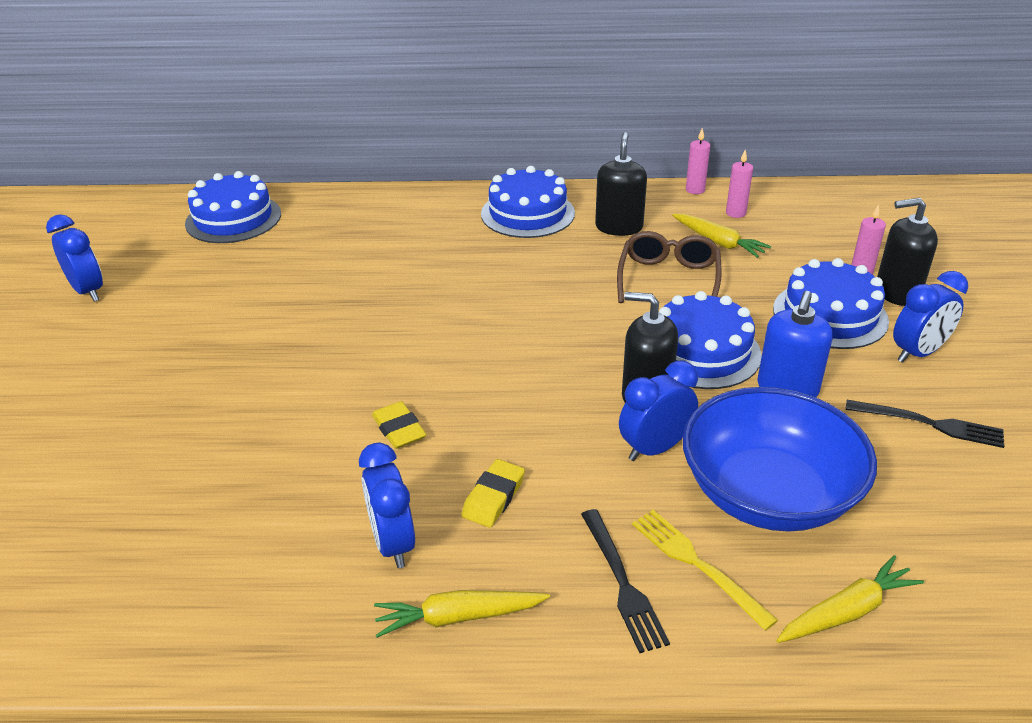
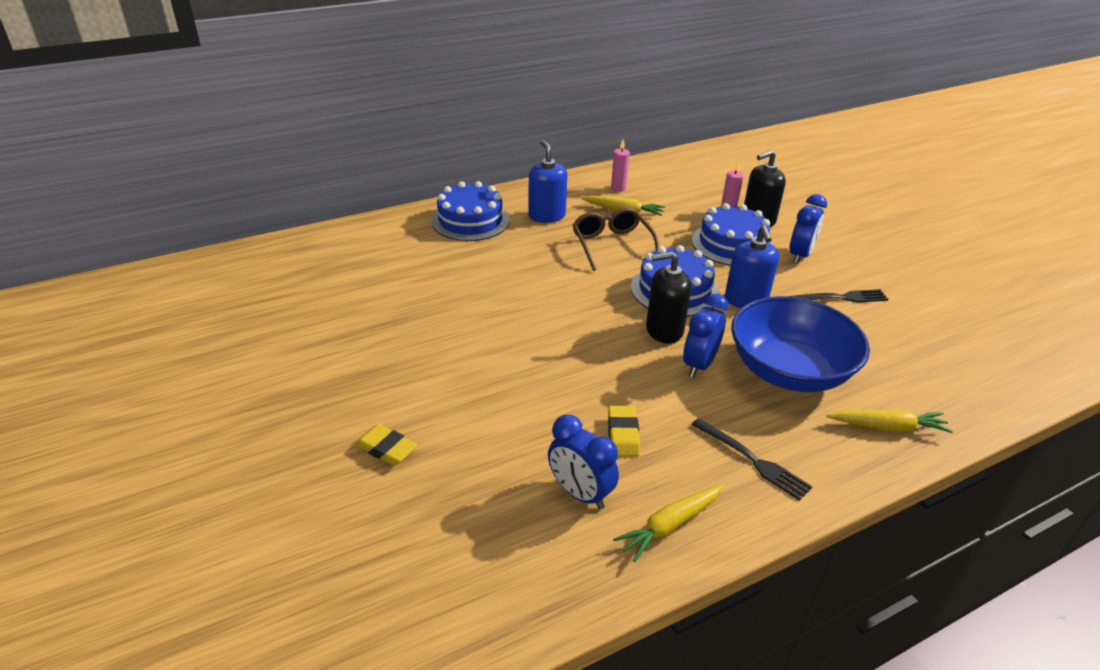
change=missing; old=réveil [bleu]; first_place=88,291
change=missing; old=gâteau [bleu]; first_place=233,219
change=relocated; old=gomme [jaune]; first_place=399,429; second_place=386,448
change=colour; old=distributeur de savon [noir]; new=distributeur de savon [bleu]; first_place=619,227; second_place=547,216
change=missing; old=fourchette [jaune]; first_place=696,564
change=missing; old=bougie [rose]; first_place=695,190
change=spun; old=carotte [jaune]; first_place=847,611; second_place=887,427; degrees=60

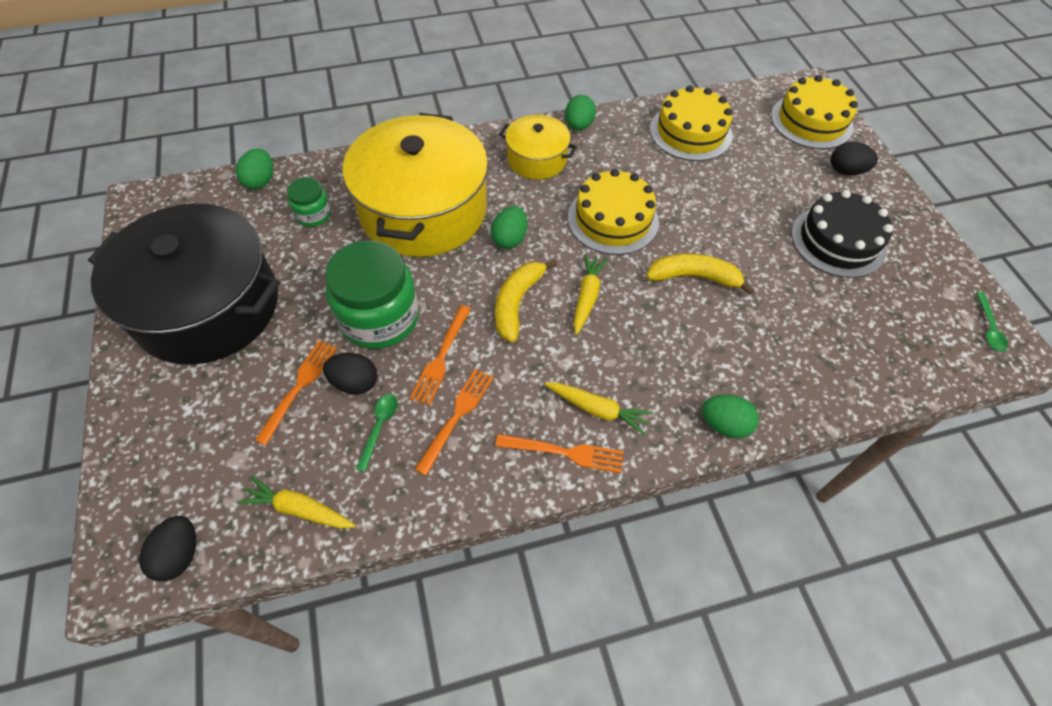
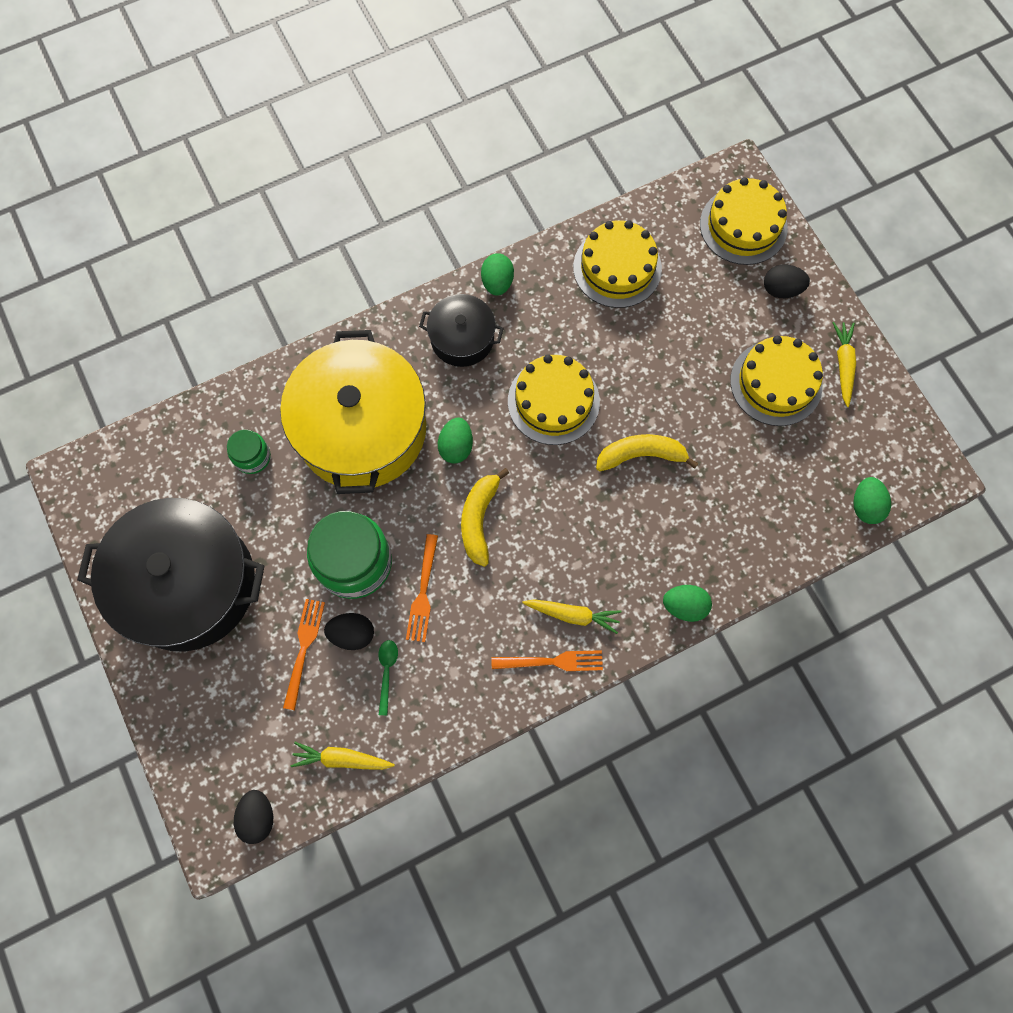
change=relocated; old=œuf [vert]; first_place=261,181; second_place=865,506
change=missing; old=fourchette [orange]; first_place=457,416
change=colour; old=marmite [jaune]; new=marmite [noir]; first_place=536,159; second_place=462,338
change=relocated; old=carotte [jaune]; first_place=587,297; second_place=843,365
change=colour; old=gâteau [noir]; new=gâteau [jaune]; first_place=838,241; second_place=776,383
change=missing; old=cuillère [vert]; first_place=988,328

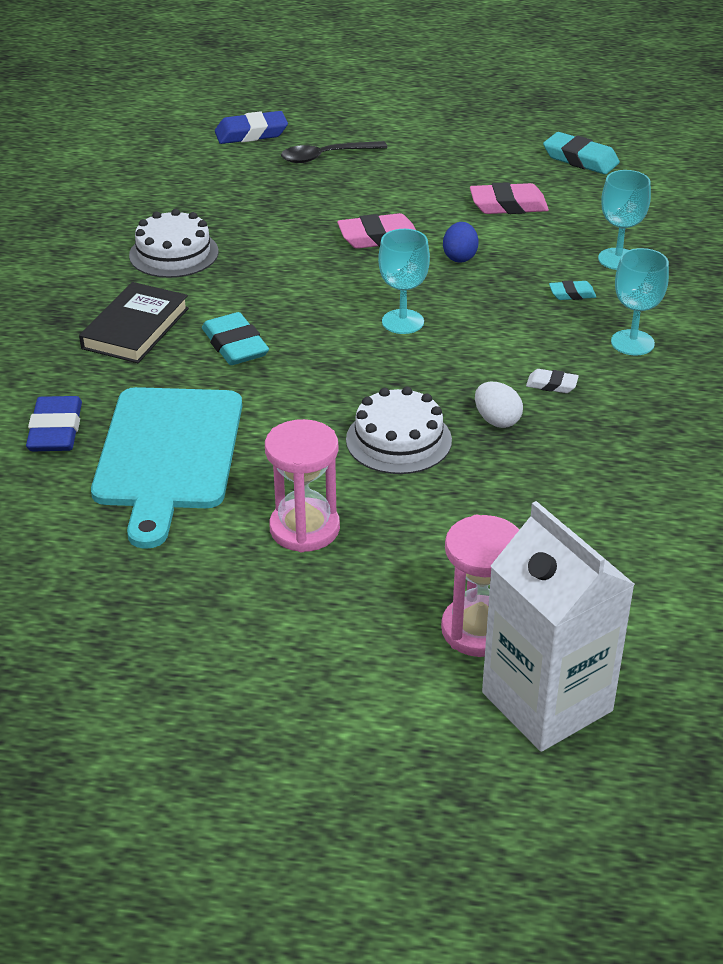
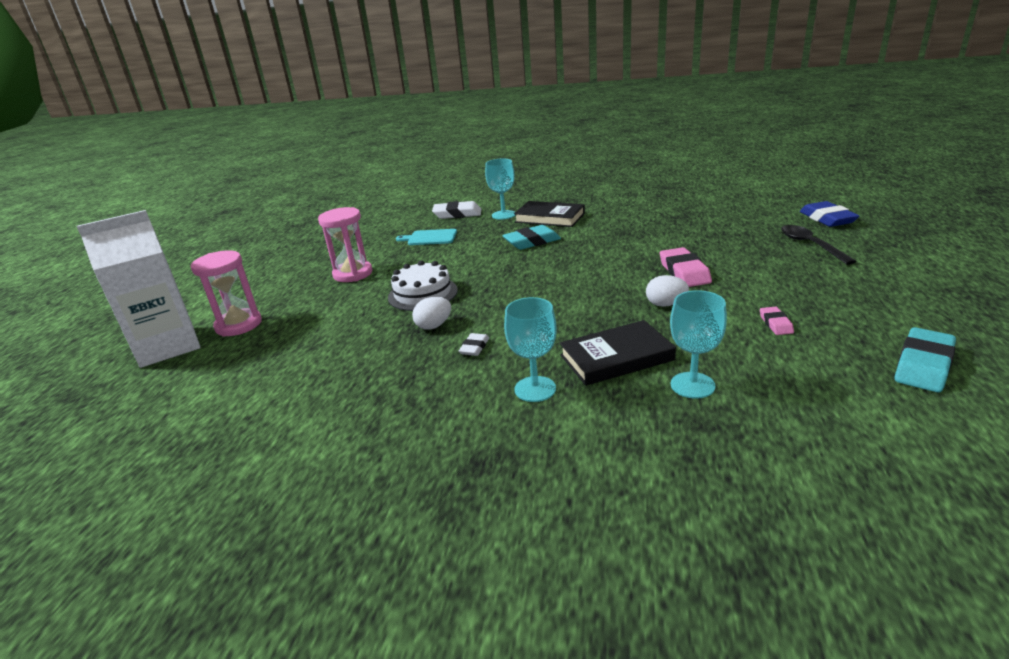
change=colour; old=gomme [bleu]; new=gomme [blanc]; first_place=56,430; second_place=457,214
change=size; old=planche à découper [turquoise]; first_place=168,454; second_place=430,238; factor=0.47
change=missing; old=gâteau [blanc]; first_place=174,253
change=relocated; old=verre à pied [turquoise]; first_place=402,322; second_place=503,215
change=colour; old=œuf [bleu]; new=œuf [blanc]; first_place=460,257; second_place=665,304
change=size; old=gomme [rose]; first_place=508,205; second_place=775,324; factor=0.55
change=exchanged; old=gomme [turquoise]; new=livre [noir]; first_place=572,294; second_place=616,357

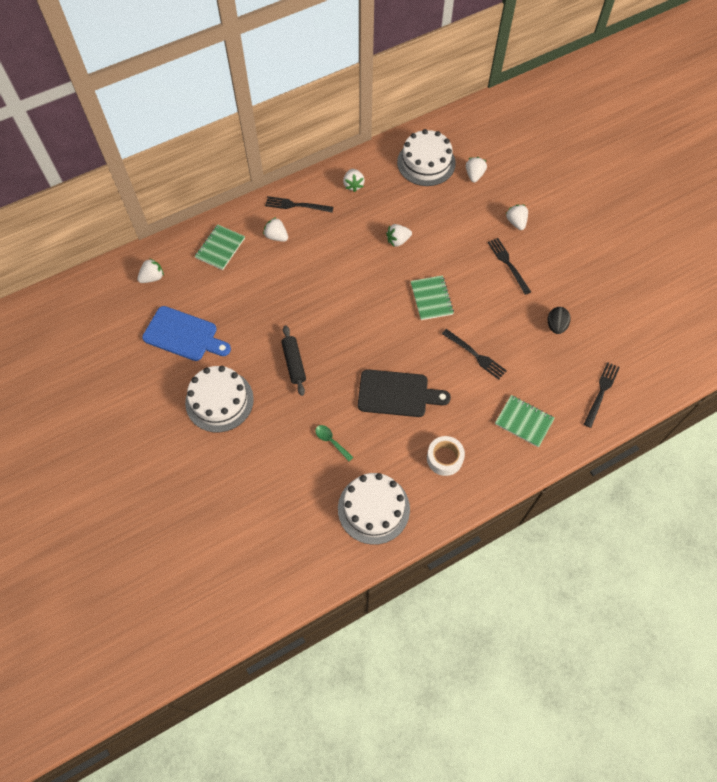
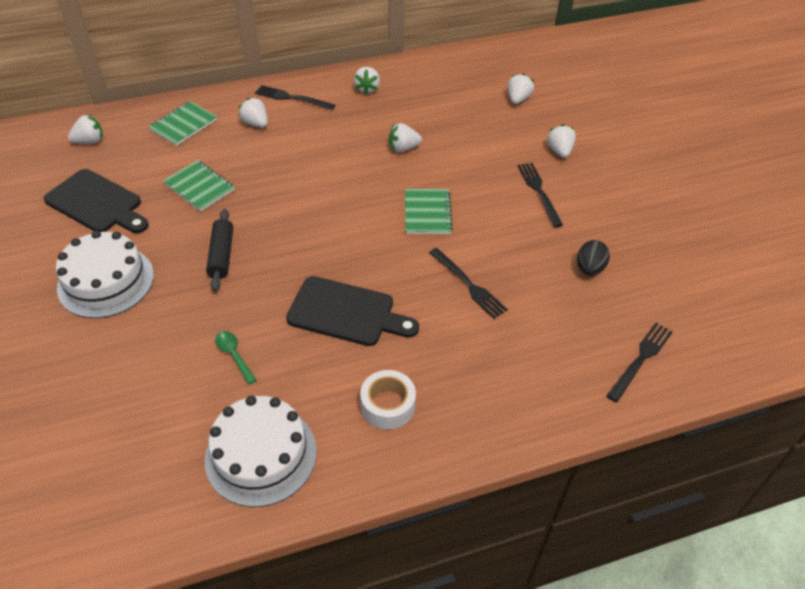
change=colour; old=planche à découper [bleu]; new=planche à découper [noir]; first_place=184,335; second_place=97,203
change=missing; old=gâteau [blanc]; first_place=426,163
change=relocated; old=carnet [vert]; first_place=524,421; second_place=199,187

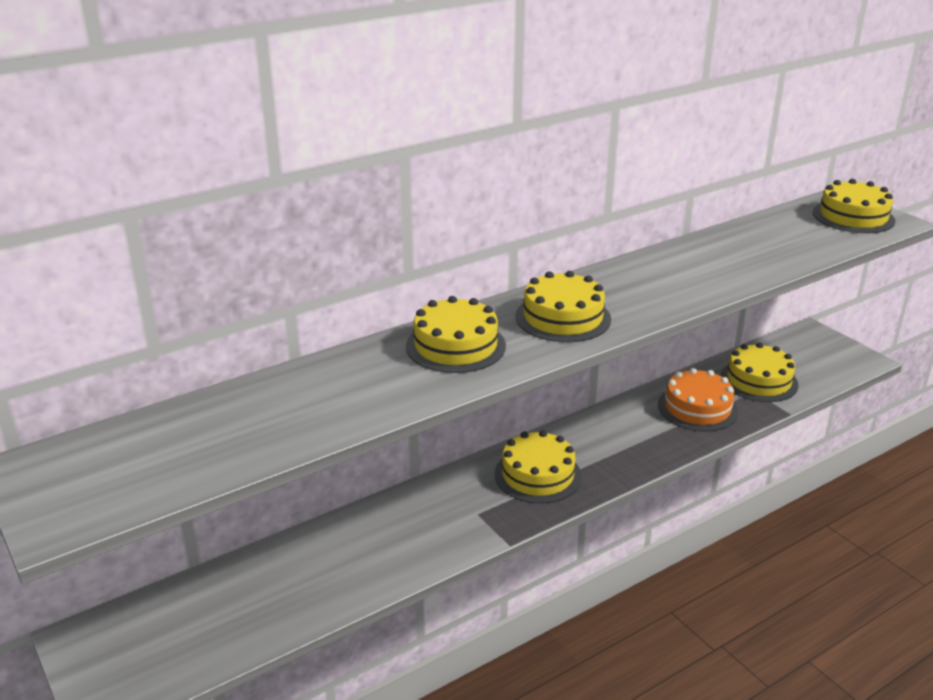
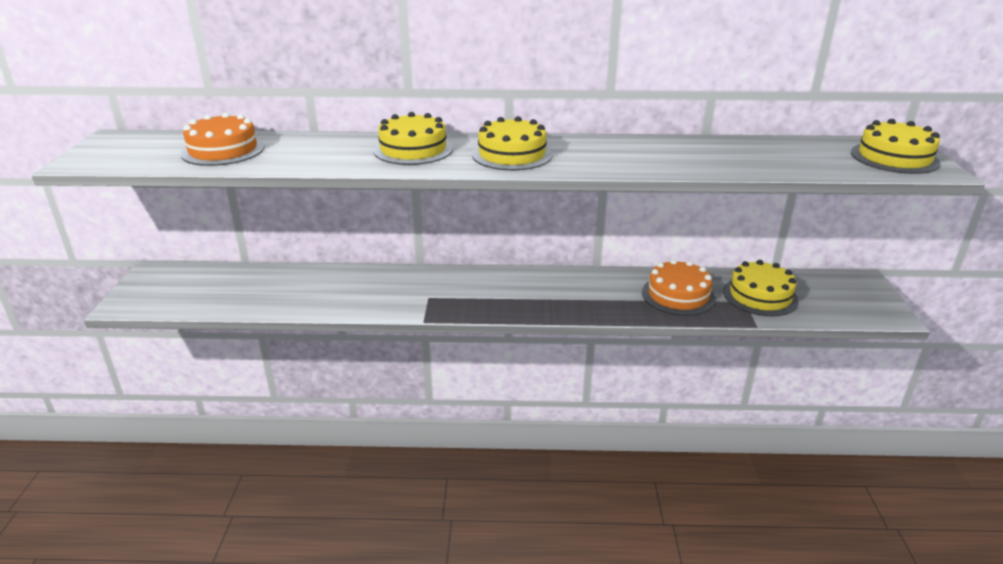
change=missing; old=gâteau [jaune]; first_place=537,475
change=appeared; new=gâteau [orange]; second_place=223,150

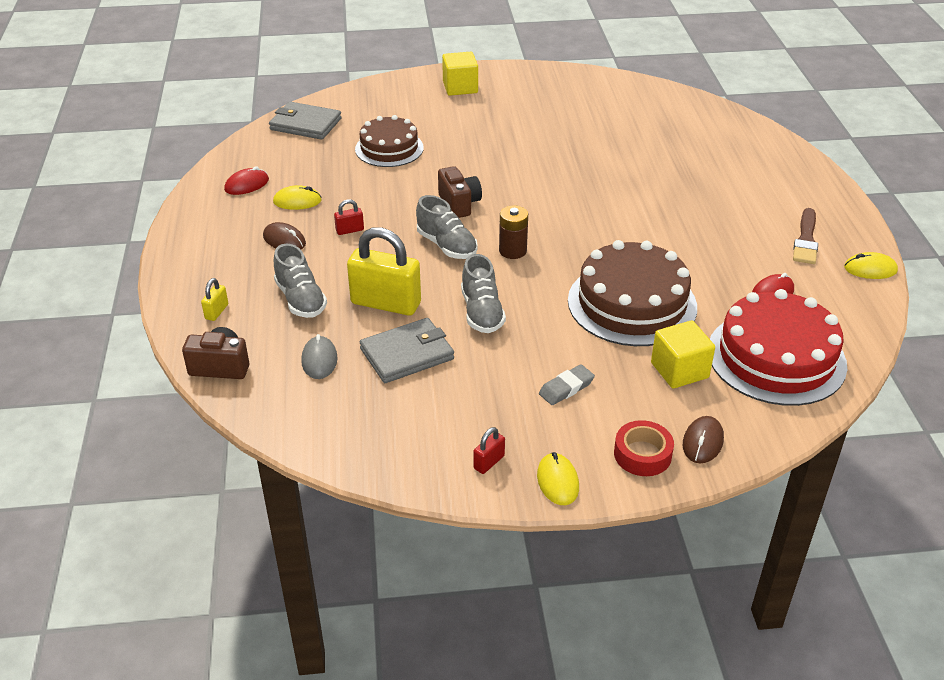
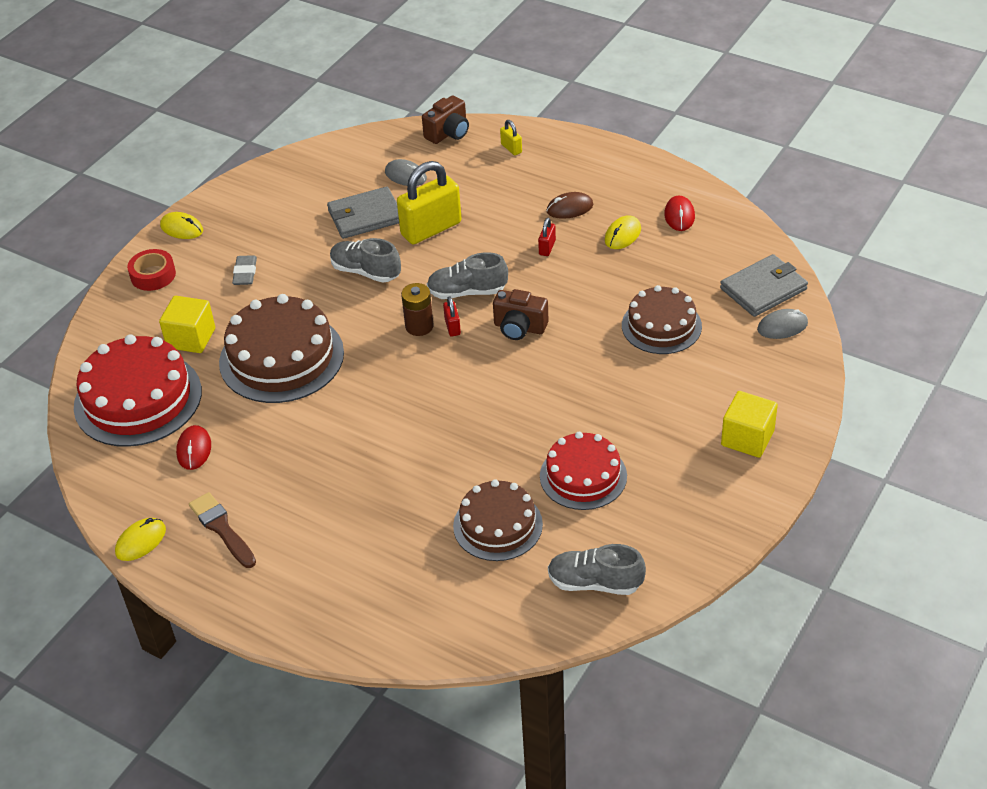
change=relocated; old=chaussure [gris]; first_place=300,299; second_place=595,583
change=spun; old=portefeuille [gris]; first_place=407,354; second_place=365,216; degrees=60
change=relocated; old=cadenas [rouge]; first_place=489,462; second_place=452,327
change=missing; old=souris [marron]; first_place=703,442
change=appeared; new=gâteau [marron]; second_place=497,525
change=appeared; new=gâteau [rouge]; second_place=583,476
change=appeared; new=souris [gris]; second_place=782,326

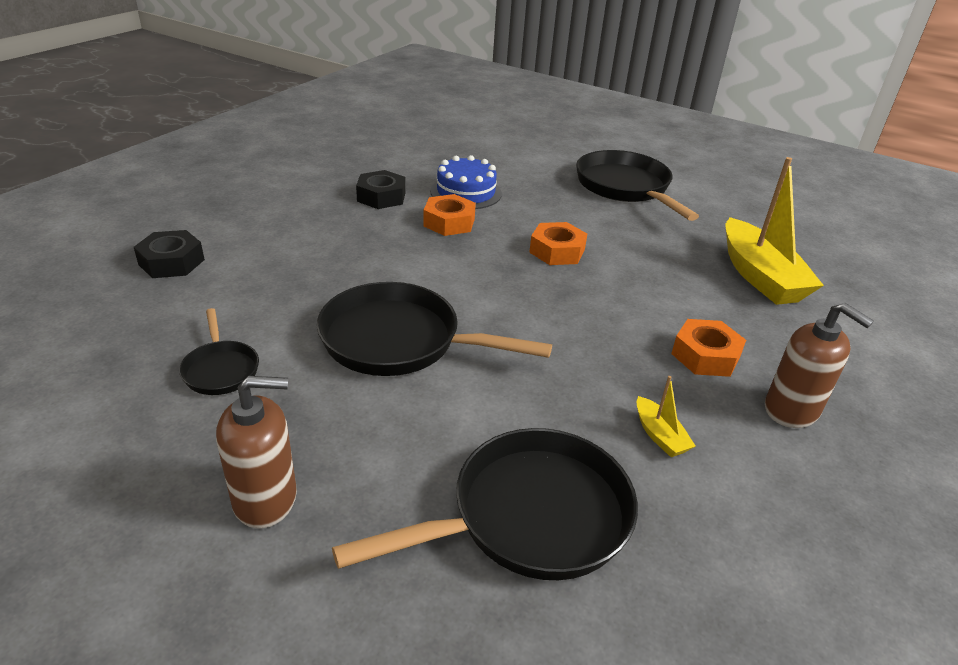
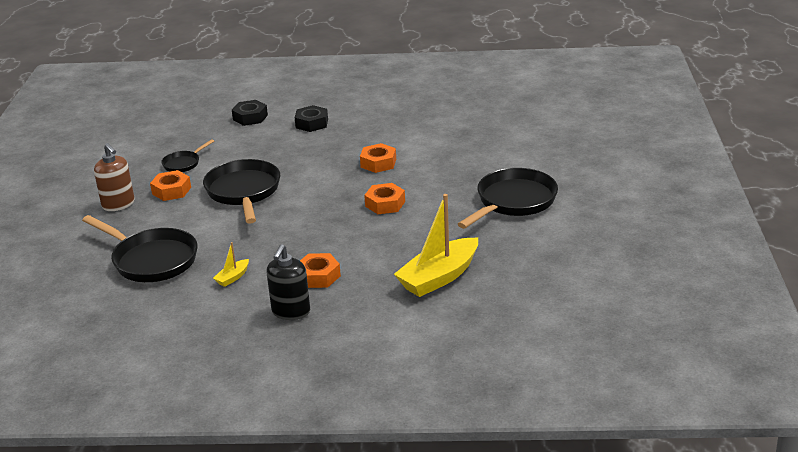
change=relocated; old=écrou [noir]; first_place=381,197; second_place=312,123
change=missing; old=gâteau [bleu]; first_place=466,192
change=colour; old=distributeur de savon [marron]; new=distributeur de savon [noir]; first_place=791,410; second_place=291,312
change=appeared; new=écrou [orange]; second_place=171,191

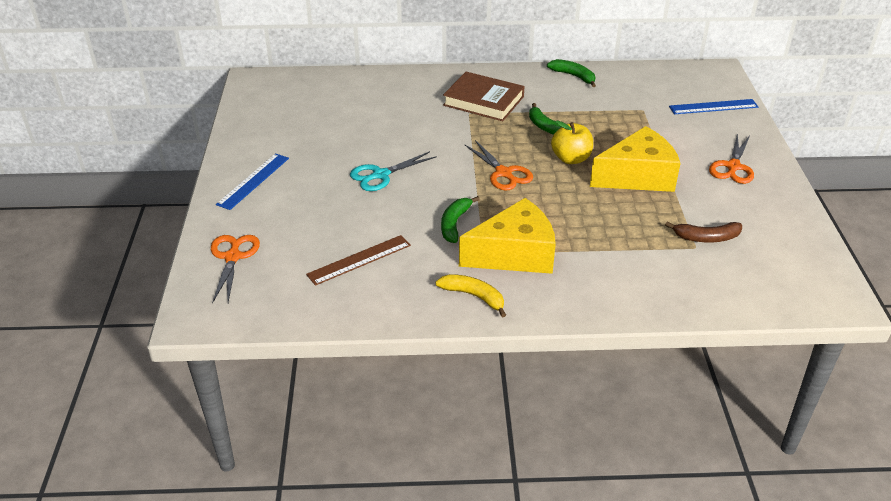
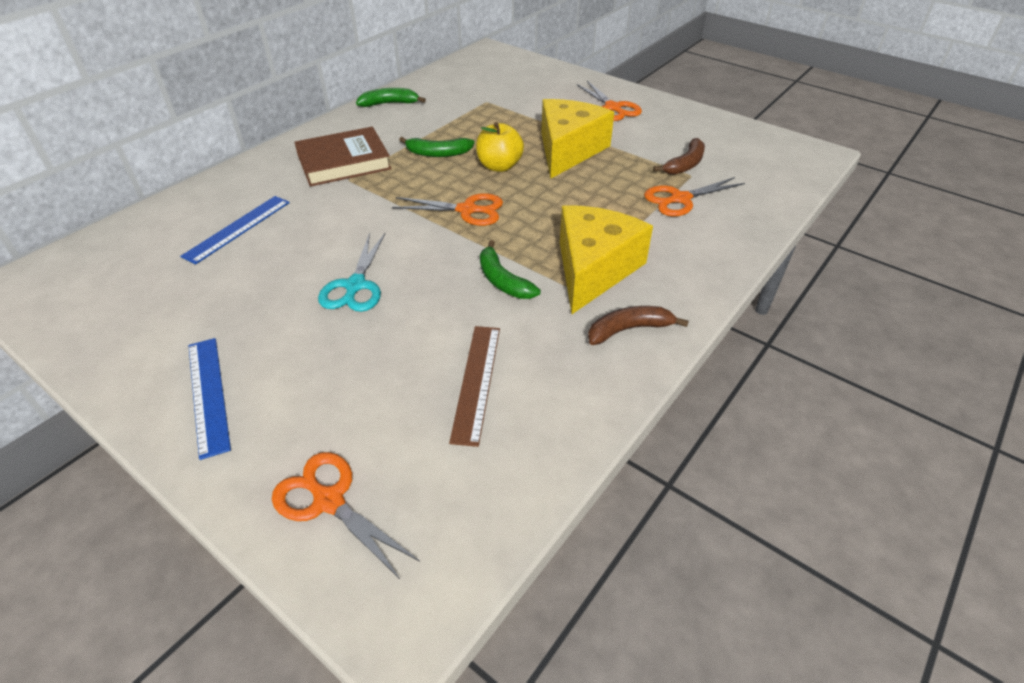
change=colour; old=banane [jaune]; new=banane [marron]; first_place=474,296; second_place=629,329
change=relocated; old=règle [bleu]; first_place=713,107; second_place=238,228
change=appeared; new=ciseaux [orange]; second_place=680,199

